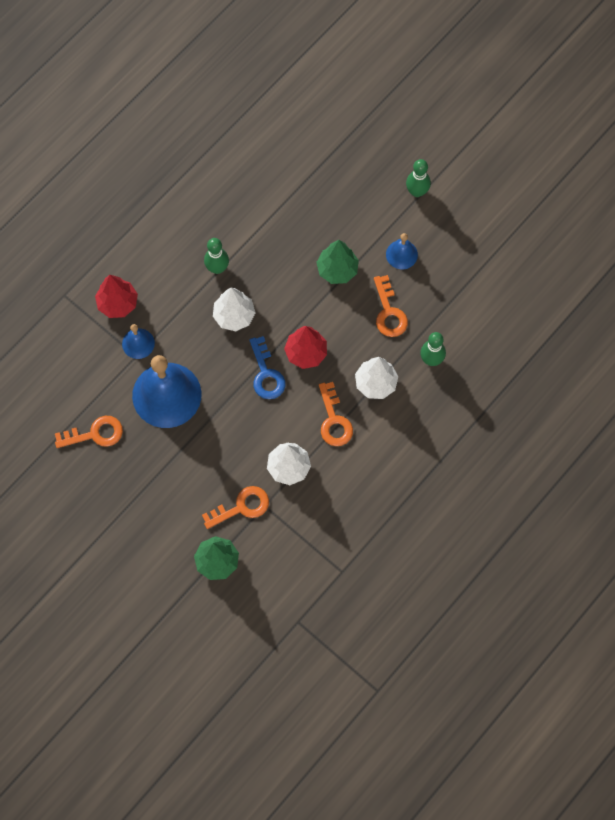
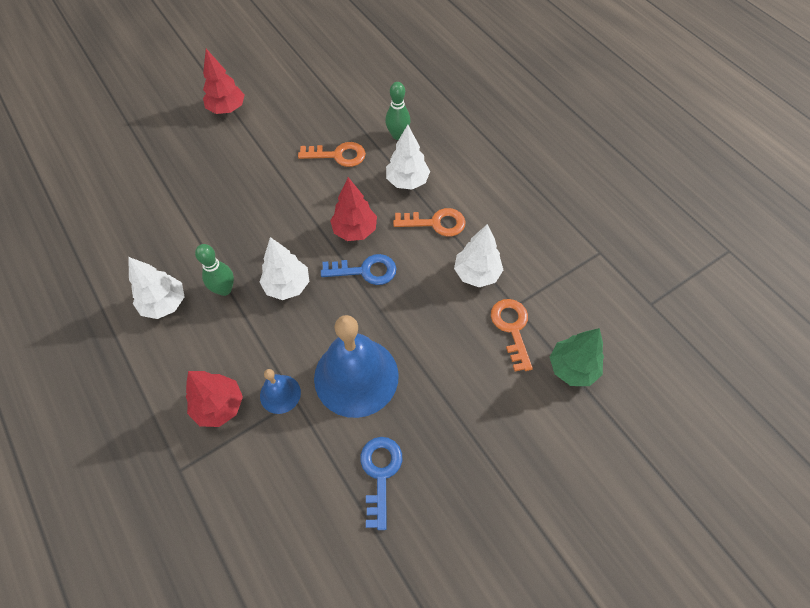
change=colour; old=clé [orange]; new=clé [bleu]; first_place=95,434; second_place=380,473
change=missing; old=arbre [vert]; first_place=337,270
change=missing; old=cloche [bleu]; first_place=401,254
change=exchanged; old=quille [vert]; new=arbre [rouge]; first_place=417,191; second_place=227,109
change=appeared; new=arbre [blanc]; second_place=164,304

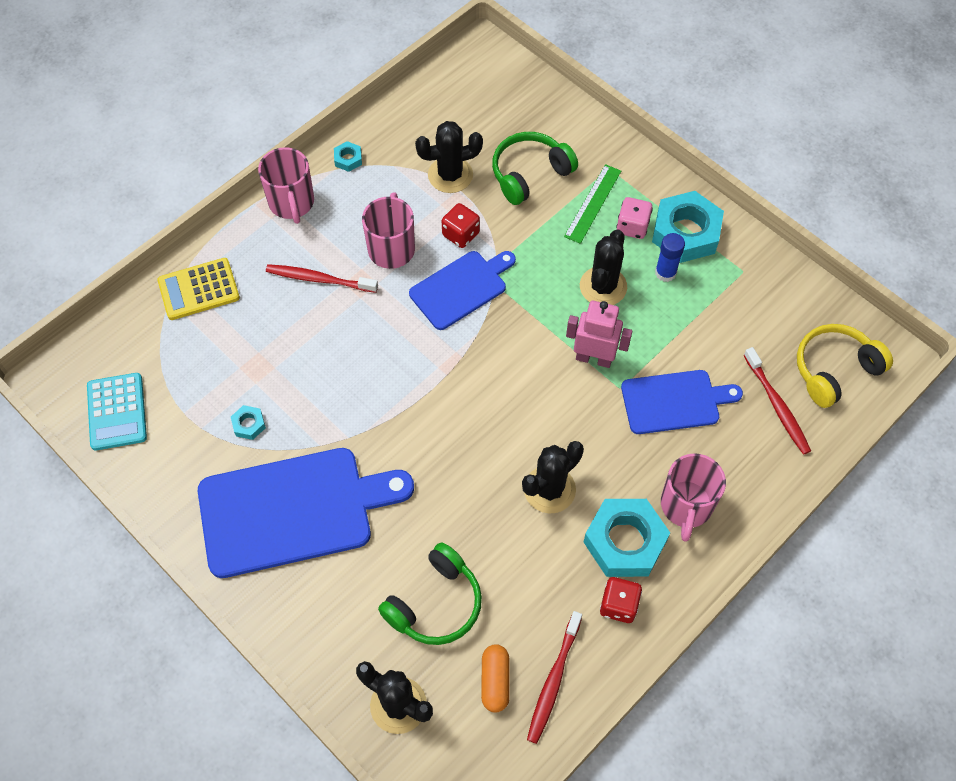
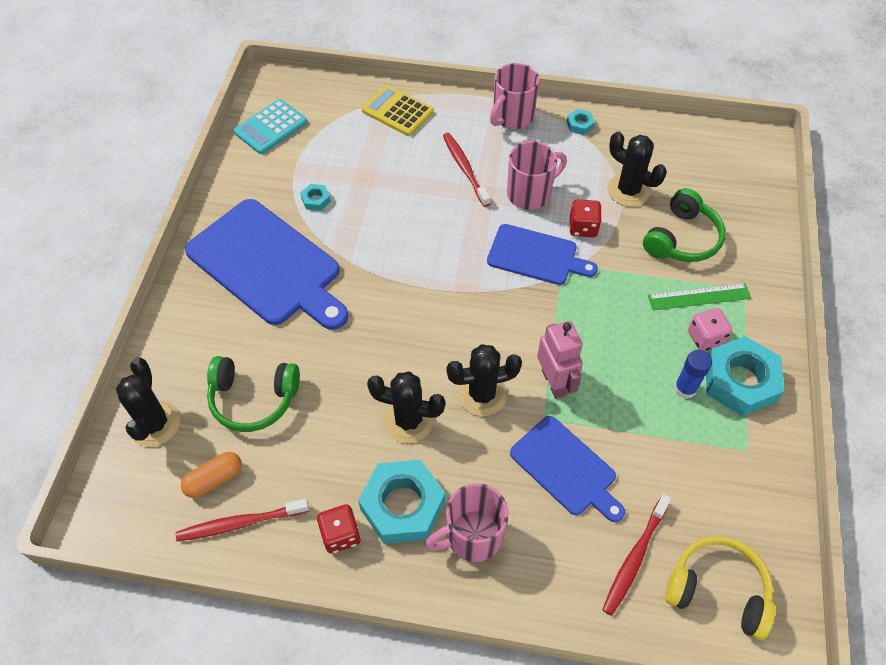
change=spun; old=casque audio [vert]; first_place=530,174; second_place=682,239; degrees=105
change=relocated; old=cactus [noir]; first_place=603,286; second_place=482,394

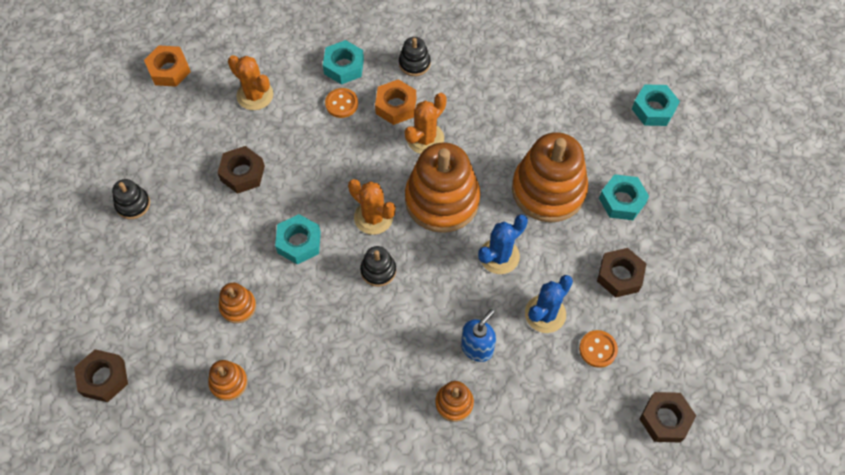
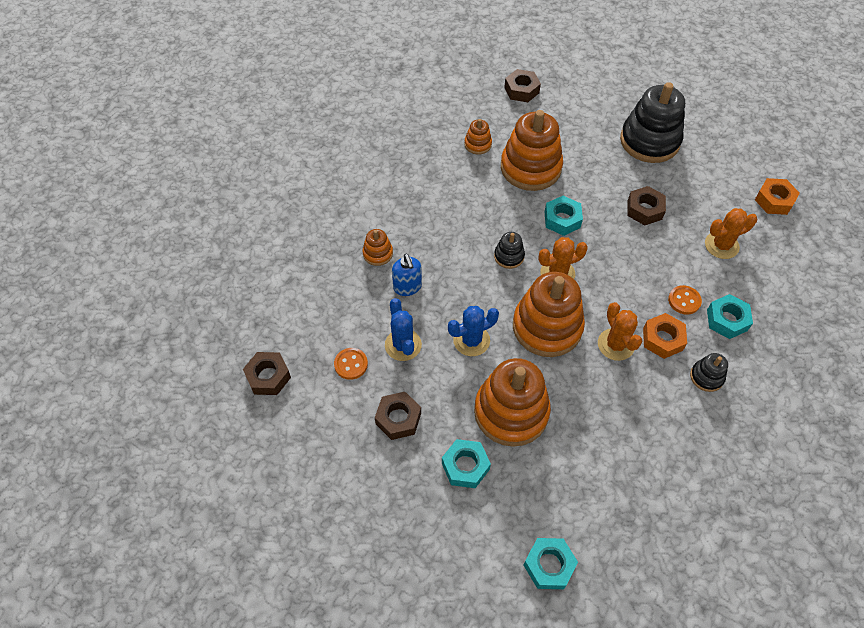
change=size; old=jouet à empiler [noir]; first_place=133,204; second_place=649,141; factor=2.18
change=size; old=jouet à empiler [orange]; first_place=238,306; second_place=530,168; factor=2.18
change=spun; old=cactus [bleu]; first_place=499,256; second_place=471,340; degrees=75

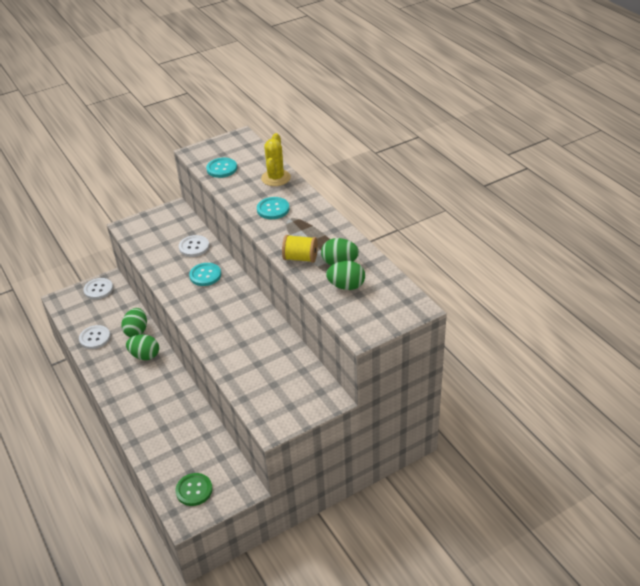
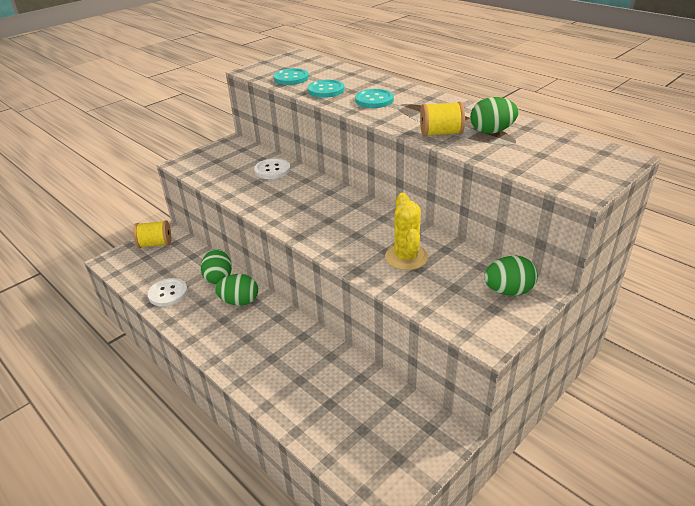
change=exchanged; old=bouton [blanc]; new=bobine [jaune]; first_place=98,289; second_place=155,244
change=missing; old=bouton [vert]; first_place=194,490
change=relocated; old=bouton [turquoise]; first_place=205,275; second_place=326,90
change=relocated; old=cactus [jaune]; first_place=276,178; second_place=406,257
change=relocated; old=œuf [vert]; first_place=346,286; second_place=508,291

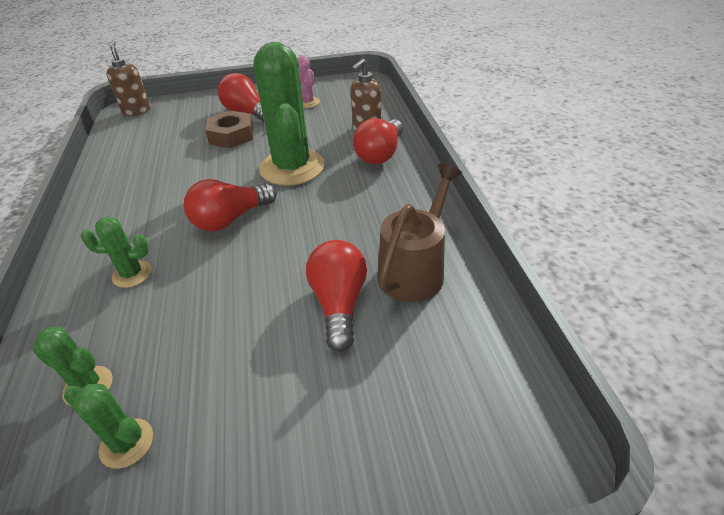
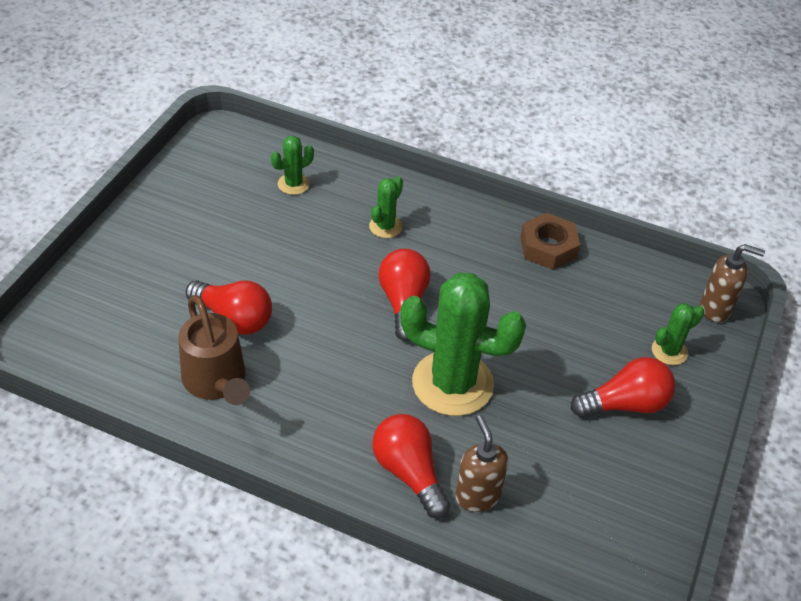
change=relocated; old=cactus [vert]; first_place=126,443; second_place=669,351
change=relocated; old=écrou [marron]; first_place=231,135; second_place=548,247
change=missing; old=cactus [rose]; first_place=307,103

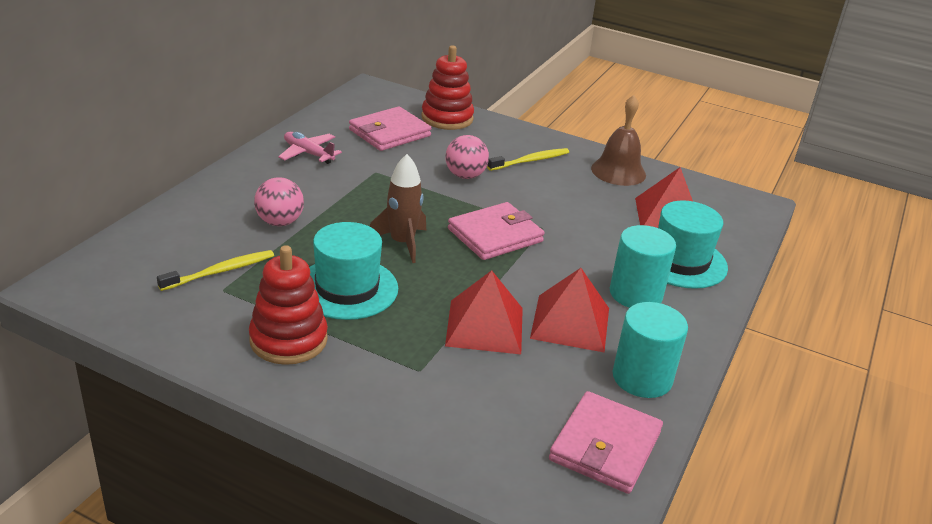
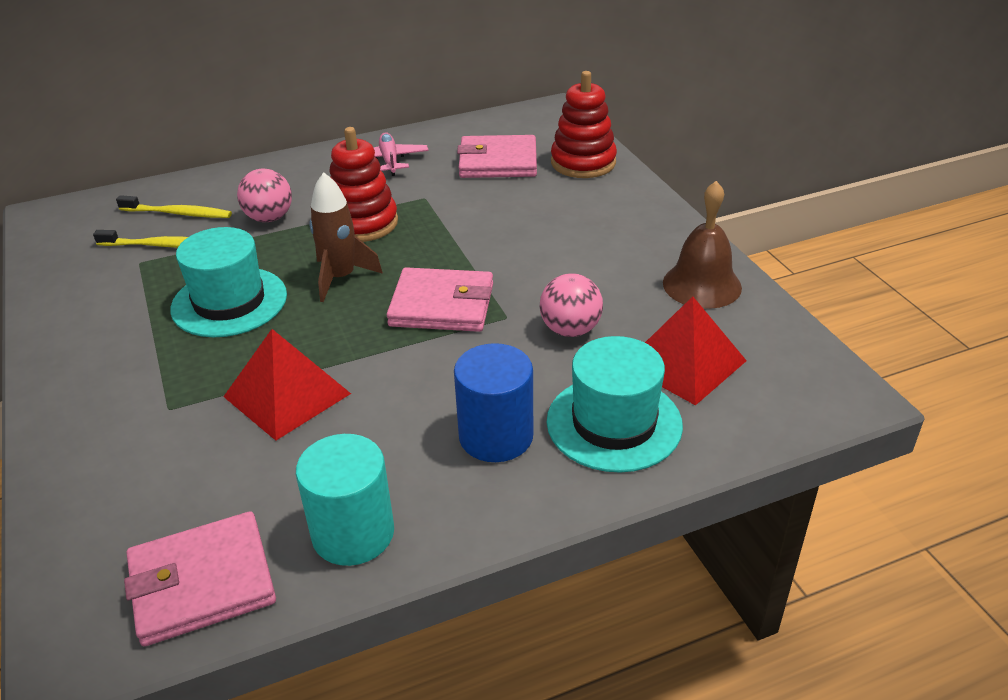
change=relocated; old=jouet à empiler [rouge]; first_place=288,340; second_place=362,223
change=relocated; old=balle [rose]; first_place=465,176; second_place=570,330
change=relocated; old=brosse à dents [jaune]; first_place=530,161; second_place=178,213
change=missing; old=pyramide [rouge]; first_place=570,323
change=colour; old=cylindre [turquoise]; new=cylindre [bleu]; first_place=635,294; second_place=496,436

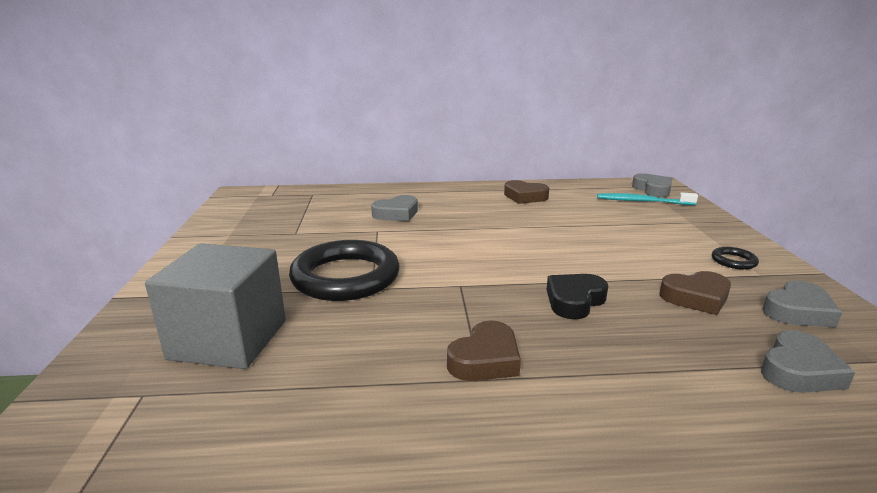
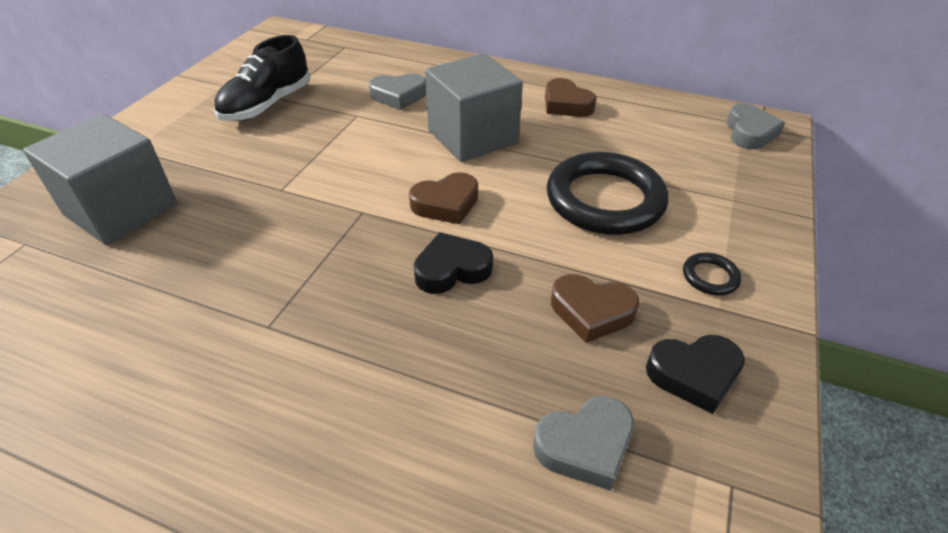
change=relocated; old=anneau [noir]; first_place=345,277; second_place=605,200
change=relocated; old=cœur [marron]; first_place=485,359; second_place=446,204
change=missing; old=brosse à dents [turquoise]; first_place=642,201
change=colour; old=cœur [gris]; new=cœur [noir]; first_place=798,311; second_place=694,375
change=appeared; new=chaussure [noir]; second_place=267,105
change=appeared; new=cube [gris]; second_place=472,137

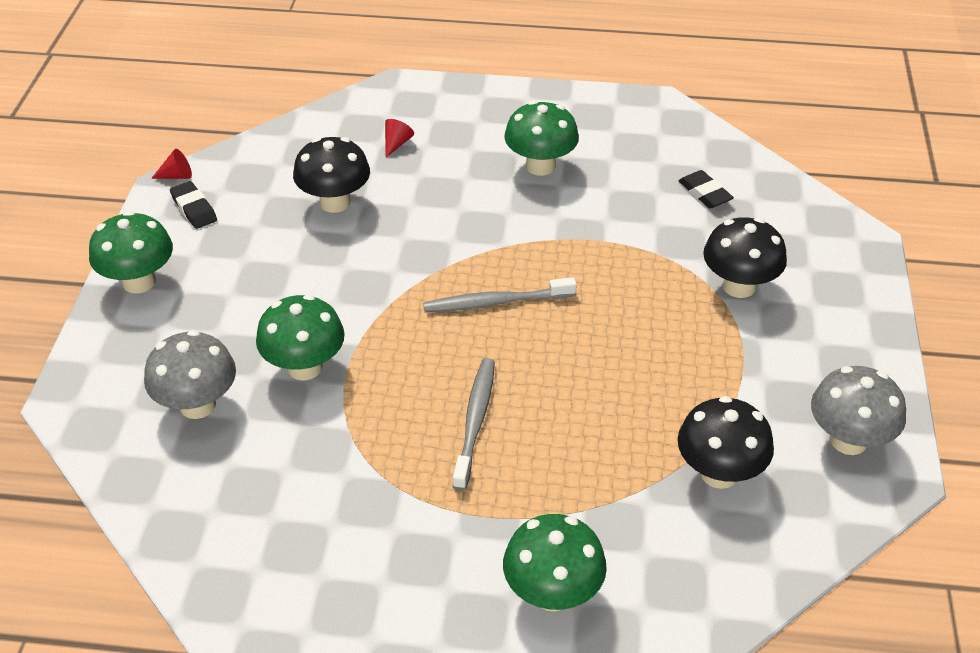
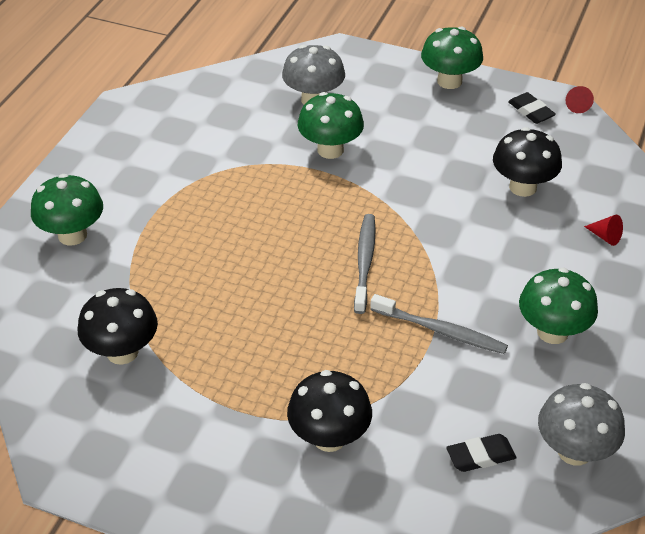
change=spun; old=gomme [noir]; first_place=194,209; second_place=531,111; degrees=75
change=relocated; old=brosse à dents [gris]; first_place=475,421; second_place=441,331
change=relocated; old=champignon [gris]; first_place=848,440; second_place=574,451

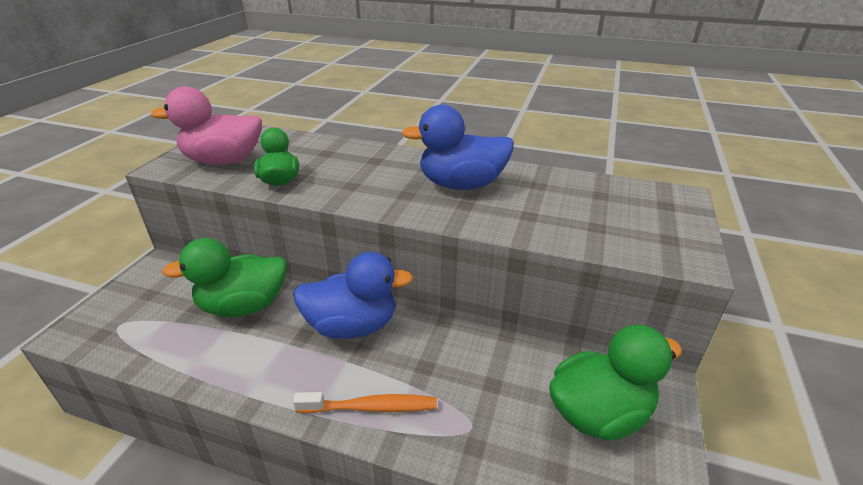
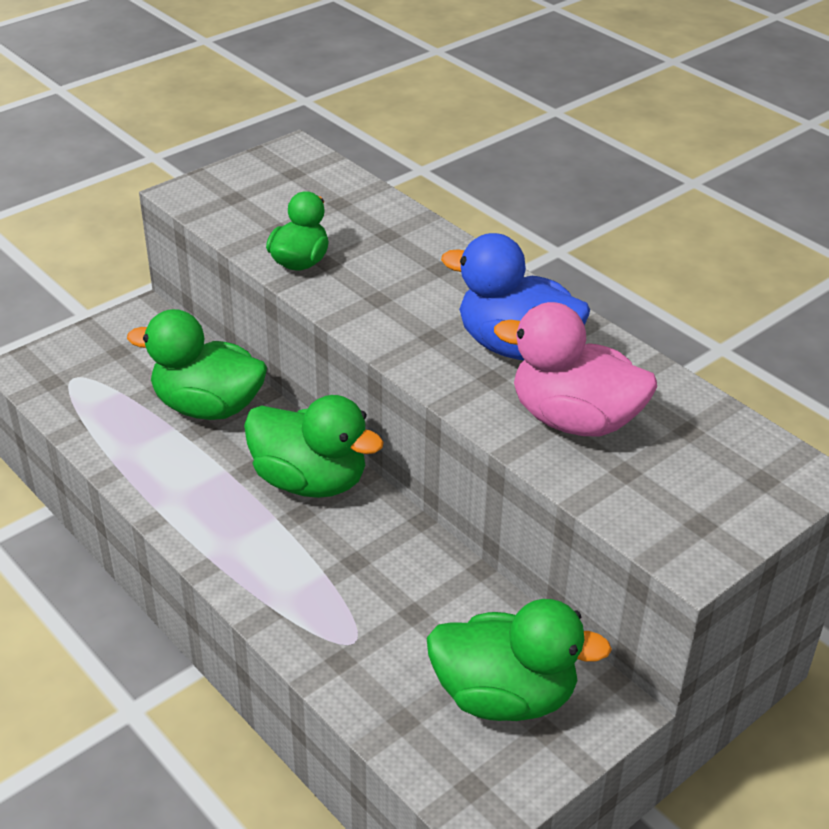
change=relocated; old=canard [rose]; first_place=224,161; second_place=574,420
change=colour; old=canard [bleu]; new=canard [vert]; first_place=352,326; second_place=310,481
change=missing; old=brosse à dents [orange]; first_place=371,407

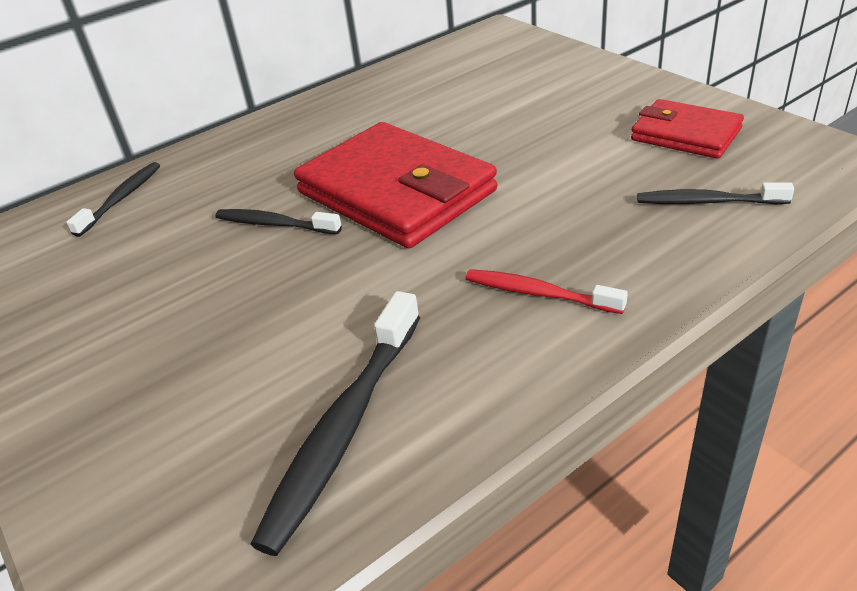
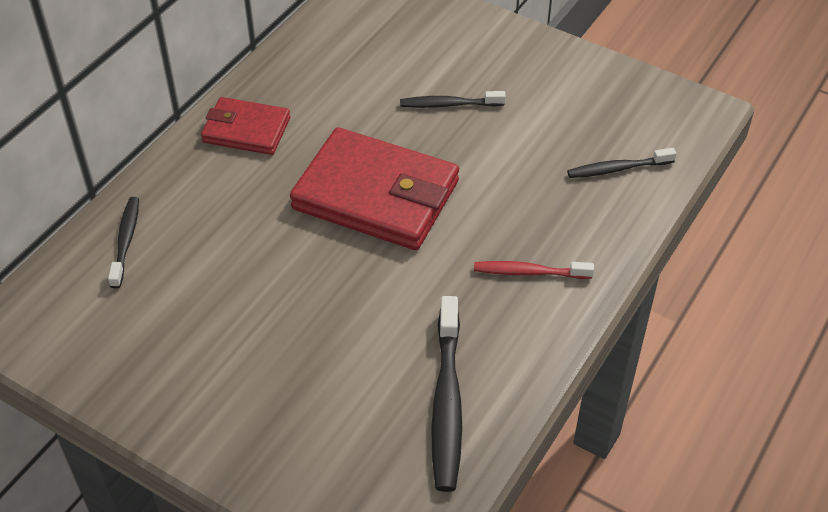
change=relocated; old=brosse à dents [noir]; first_place=274,224; second_place=449,104
change=relocated; old=portefeuille [rouge]; first_place=685,134; second_place=246,130

